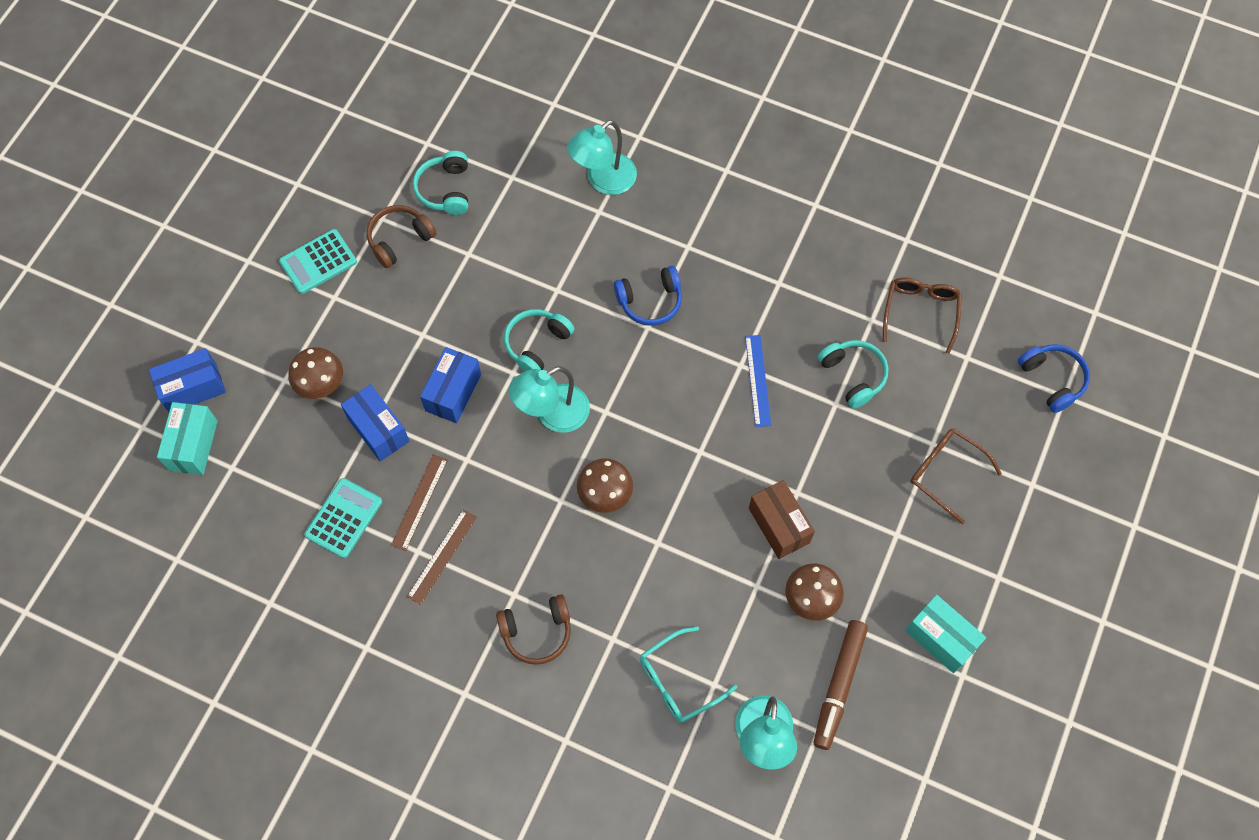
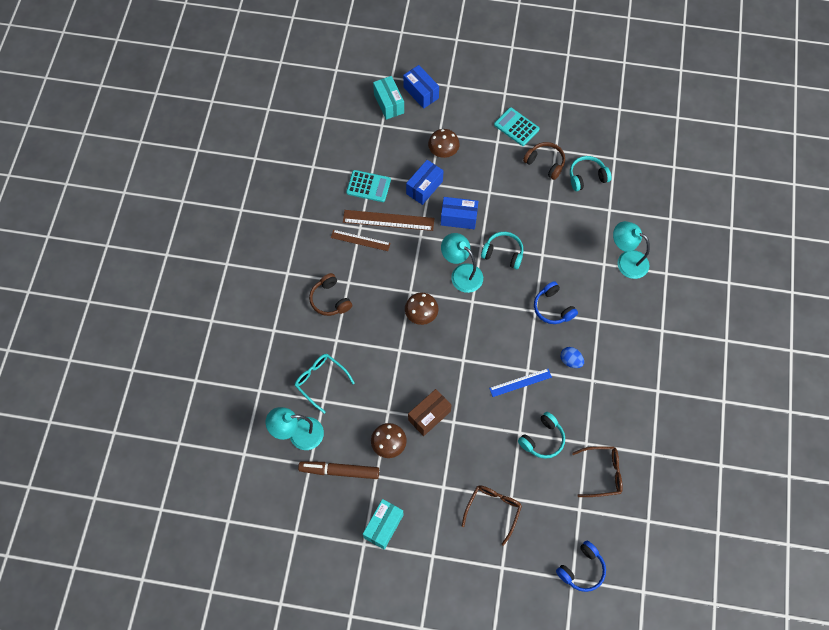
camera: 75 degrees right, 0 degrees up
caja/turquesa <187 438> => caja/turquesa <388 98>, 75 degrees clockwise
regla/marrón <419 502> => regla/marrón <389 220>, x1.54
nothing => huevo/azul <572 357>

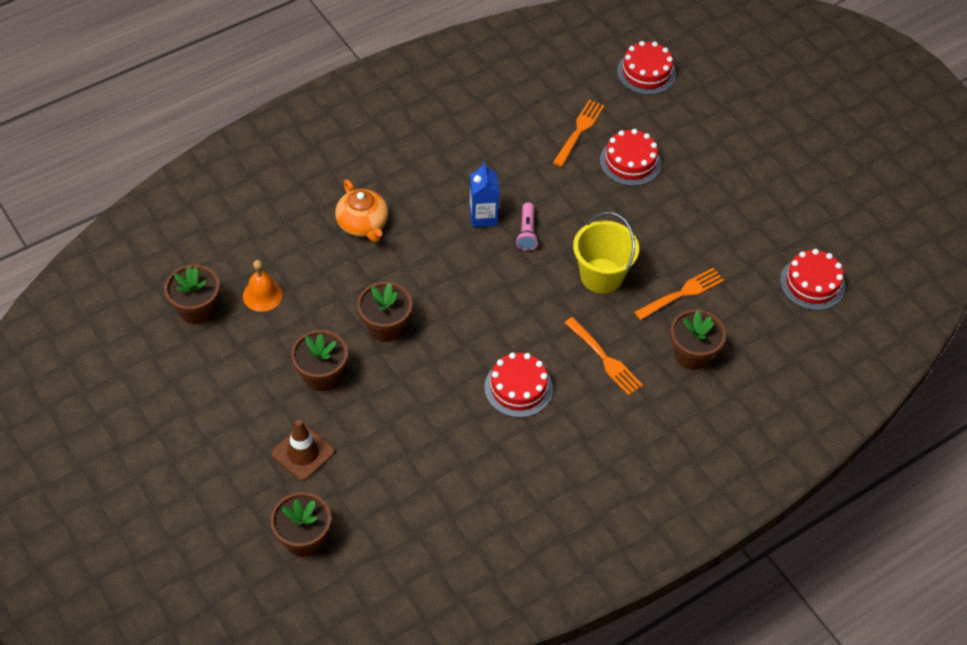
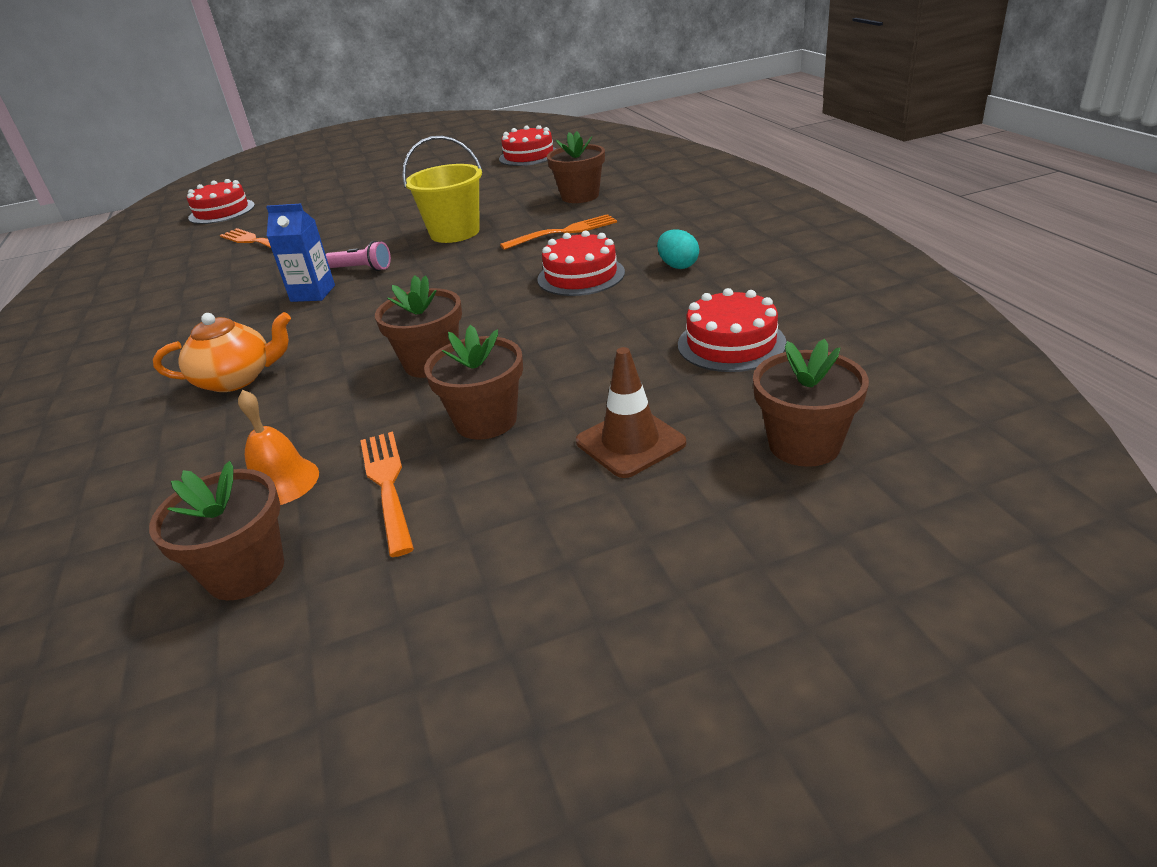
camera: 70 degrees left, 20 degrees down
tarta/rojo <630 157> => tarta/rojo <732 330>, move
tenedor/naranja <679 294> => tenedor/naranja <387 494>, move
nothing => huevo/turquesa <678 249>

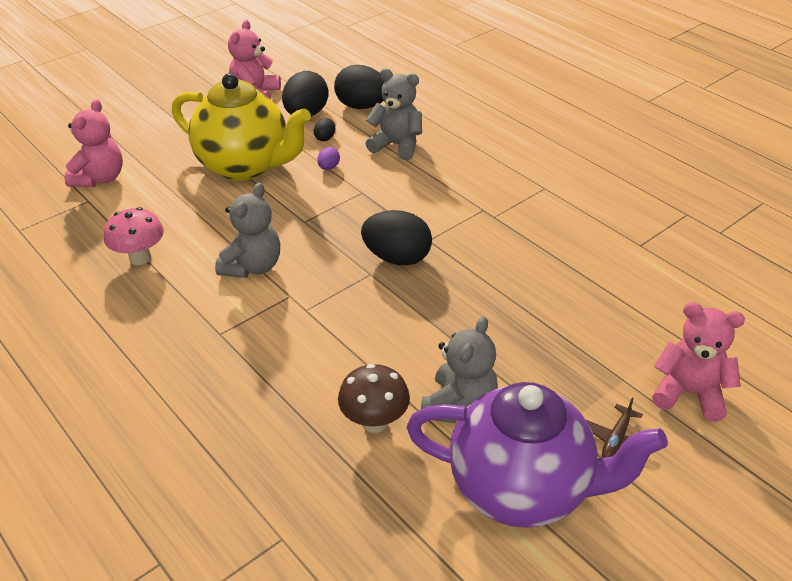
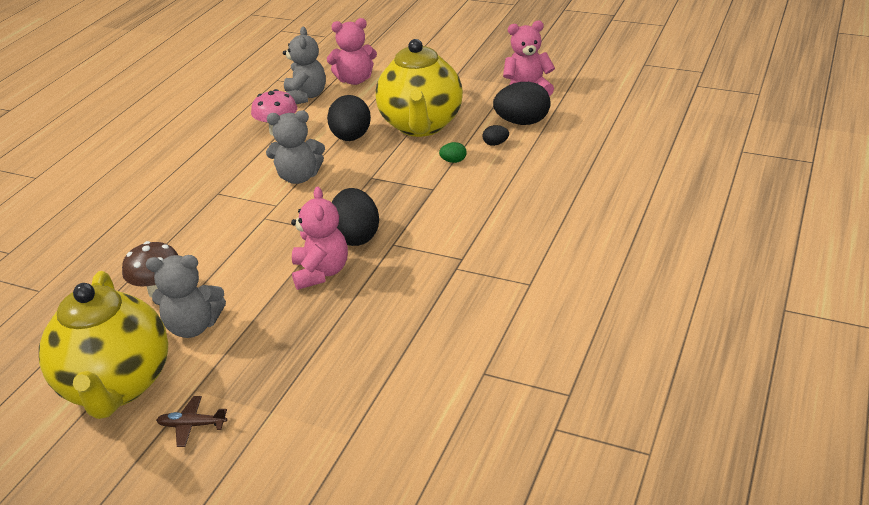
camera: 65 degrees right, 5 degrees down
huevo/negro <359 87> => huevo/negro <349 118>, move
osito/gris <393 114> => osito/gris <304 65>, move
huevo/morado <328 158> => huevo/verde <452 152>
osito/rosa <698 362> => osito/rosa <319 238>, move
tetera/morado <537 455> => tetera/amarillo <103 345>

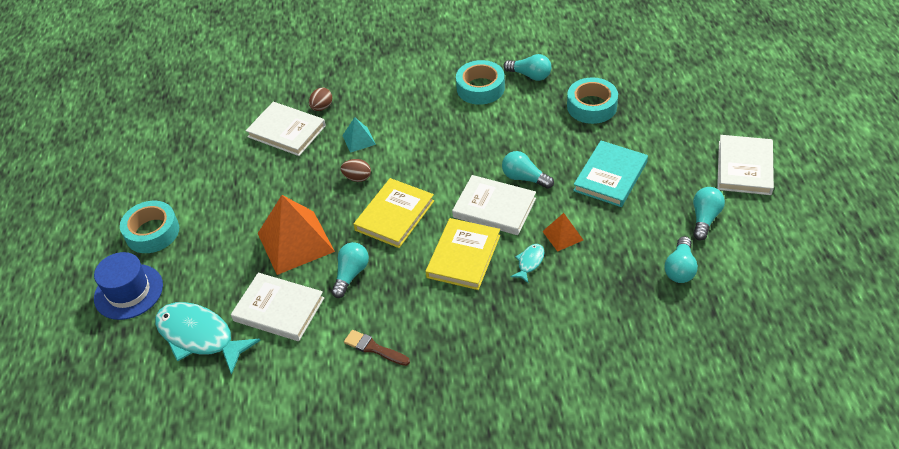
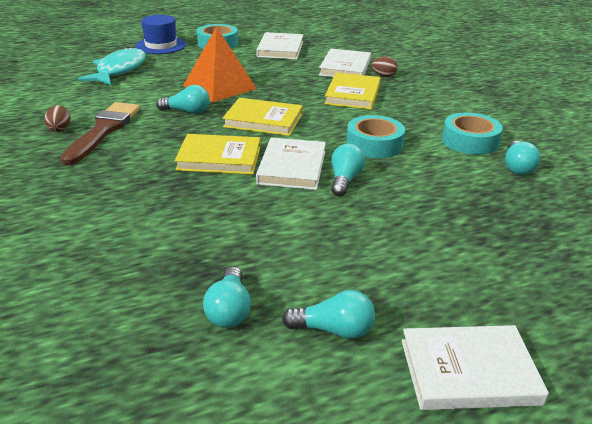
camera: 70 degrees right, 15 degrees down
cinta adhesiva/turquesa <592 100> => cinta adhesiva/turquesa <375 136>, move
pirámide/turquesa <359 135> => libro/amarillo <352 91>
libro/turquesa <610 174> => nothing
huevo/marrón <356 170> => huevo/marrón <57 118>, move
pirámide/naranja <562 232> => nothing
bombilla/turquesa <681 259> => bombilla/turquesa <227 297>, 90 degrees counterclockwise
pez/turquesa <527 264> => nothing
libro/blanco <277 307> => libro/blanco <279 46>, move
pincel/marrón <377 348> => pincel/marrón <100 133>, x1.93

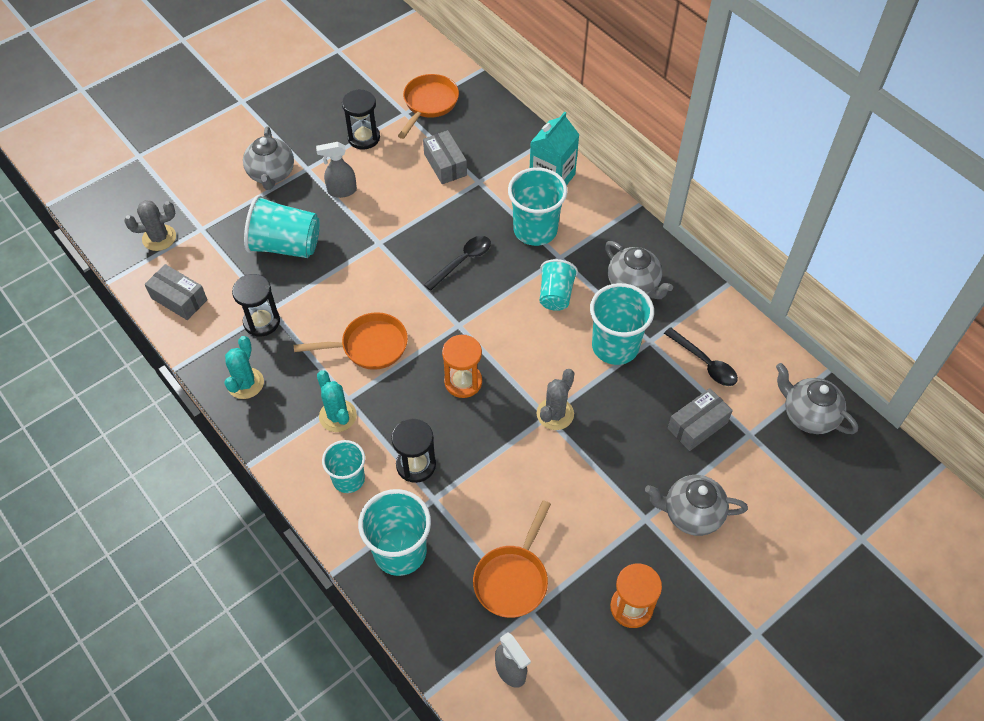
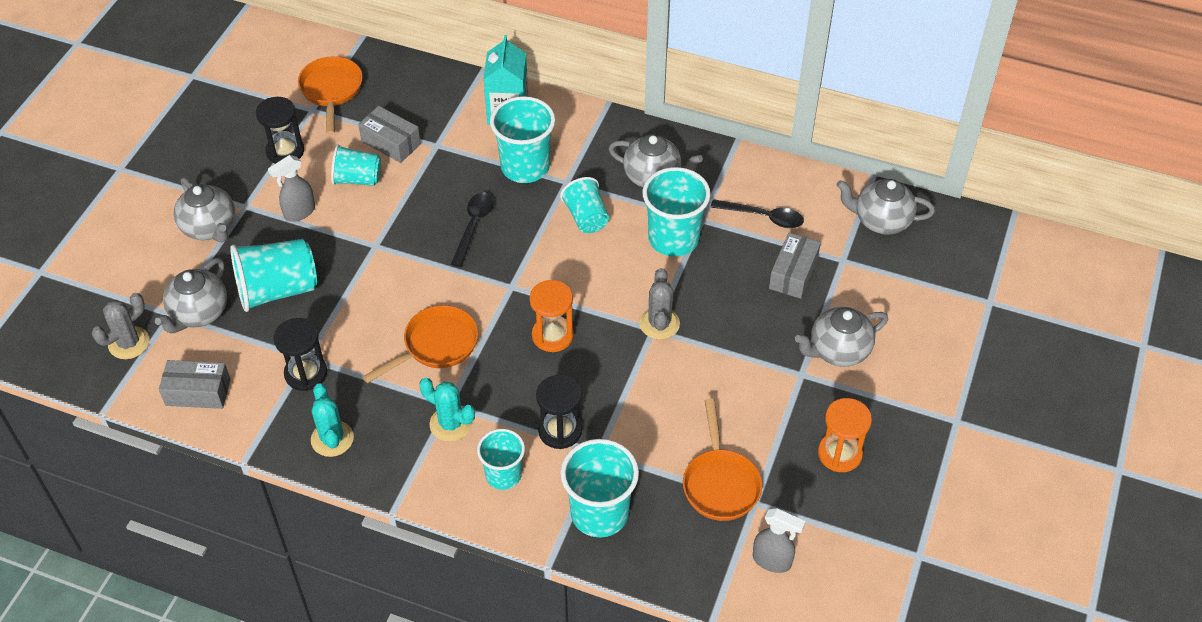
camera: 30 degrees left, 5 degrees down
nothing => vaso/turquesa <356 165>
nothing => tetera/gris <191 296>

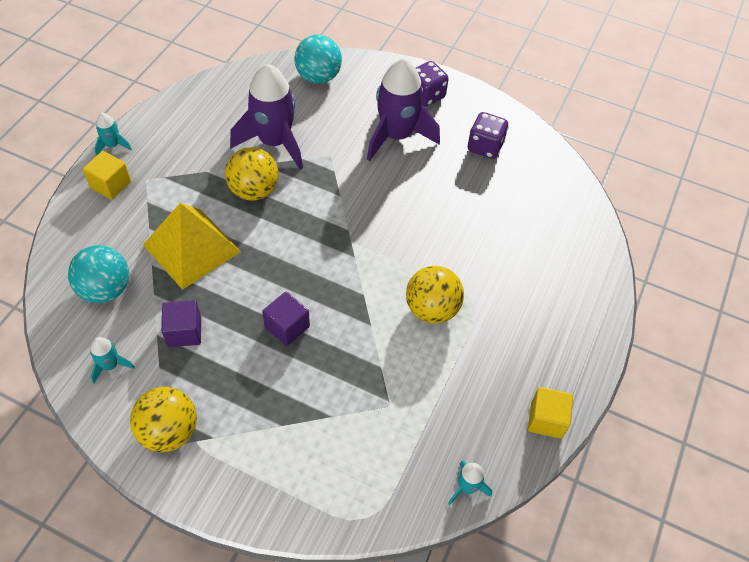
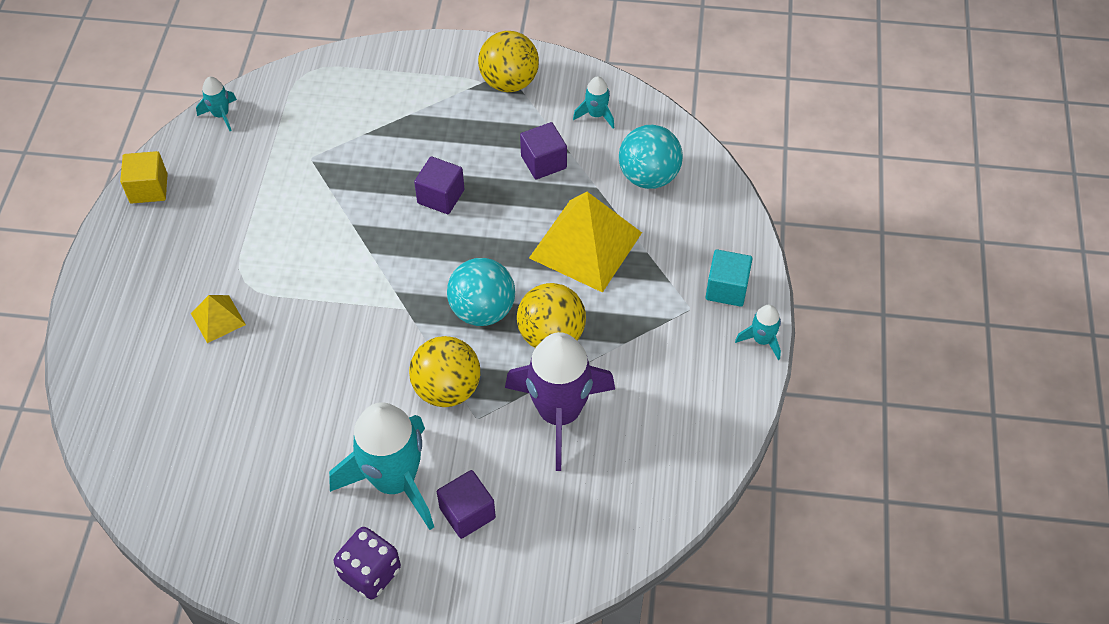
camera: 165 degrees right, 0 degrees up
pelota/turquesa <318 59> => pelota/turquesa <481 292>, move
cohete/morado <403 109> => cohete/turquesa <381 466>
dado/morado <488 135> => nothing
cubo/amarillo <107 175> => cubo/turquesa <729 278>
pelota/amarillo <435 295> => pelota/amarillo <444 371>, move
nothing => pirámide/amarillo <218 319>
nothing => cubo/morado <466 504>

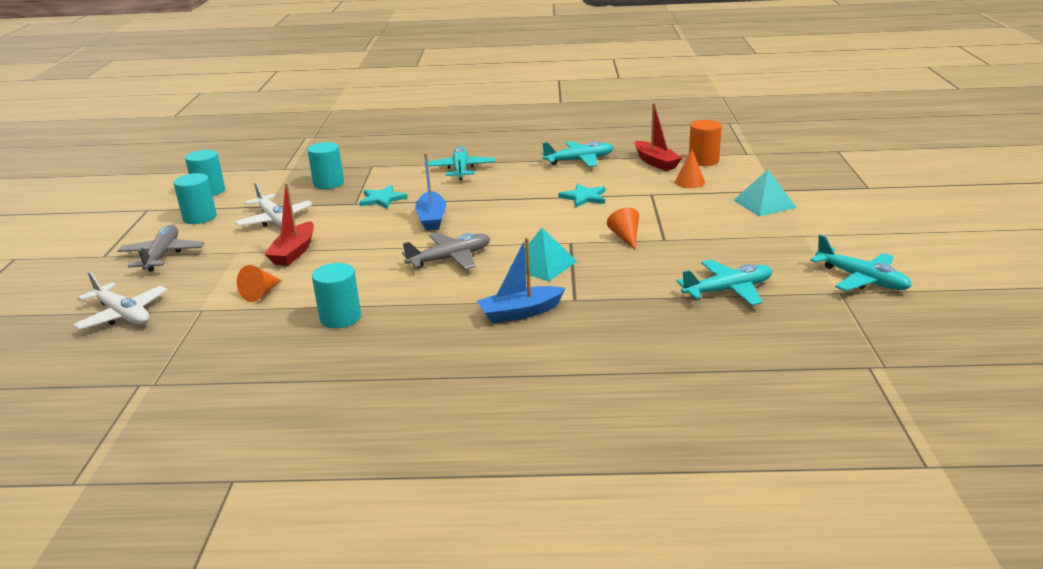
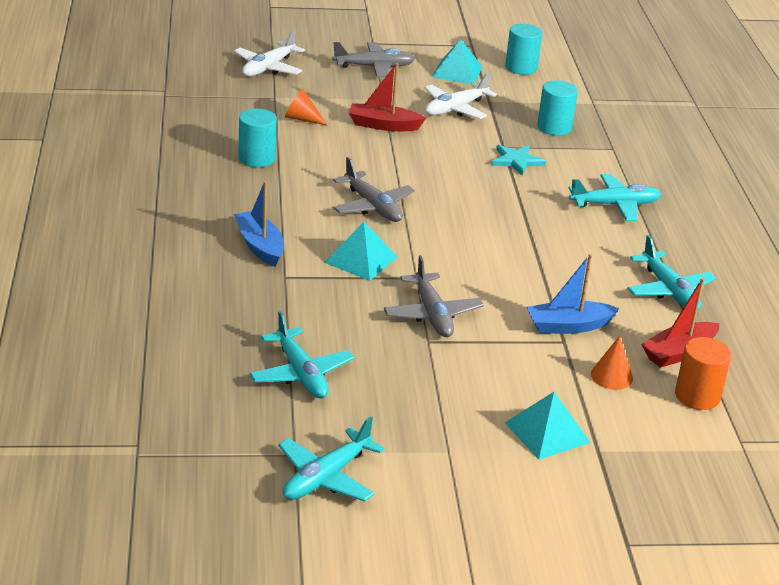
camera: 80 degrees right, 5 degrees up
barco/azul <430 192> => barco/azul <573 294>, move
cilindro/turquesa <195 198> => pirámide/turquesa <457 61>
estrella/turquesa <581 195> => nothing
cono/naranja <623 228> => avión/gris <434 296>

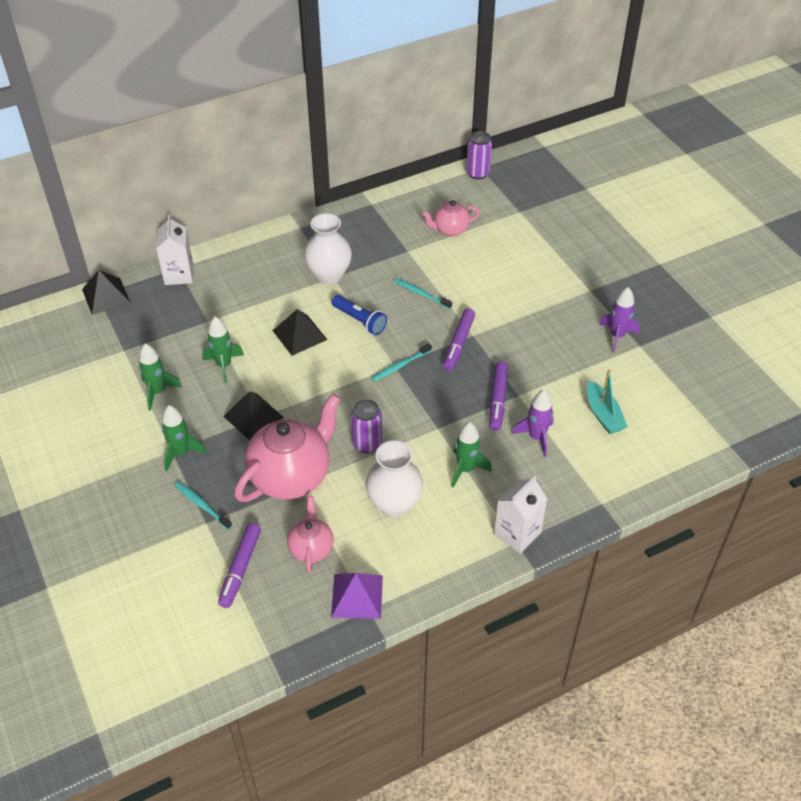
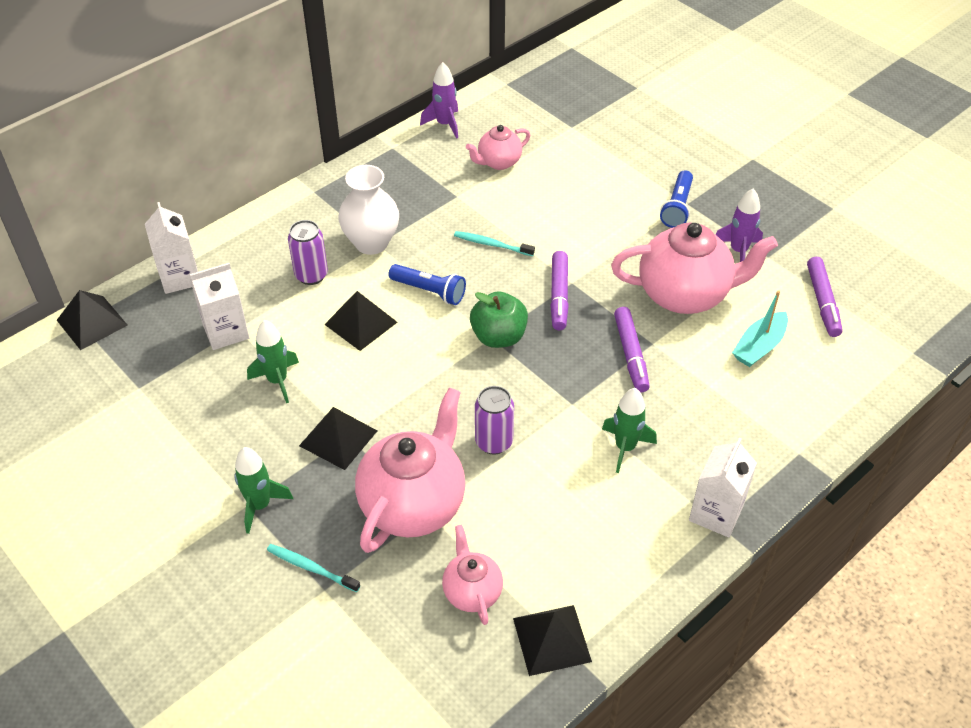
camera: 15 degrees left, 0 degrees up
lata/morado <479 155> => lata/morado <308 252>, move
cohete/verde <160 377> => nothing
cepillo de dientes/turquesa <402 362> => manzana/verde <499 319>
barco/turquesa <607 401> => barco/turquesa <760 328>, 75 degrees clockwise
cohete/morado <533 423> => cohete/morado <439 100>, move
florero/blanco <394 478> => nothing
rotulador/morado <239 565> => rotulador/morado <825 297>, move
pirámide/morado <357 596> => pirámide/negro <552 640>
nothing => lámpara de mano/azul <676 199>
nothing => tetera/rosa <694 268>
nothing => cartón de leche/blanco <219 306>

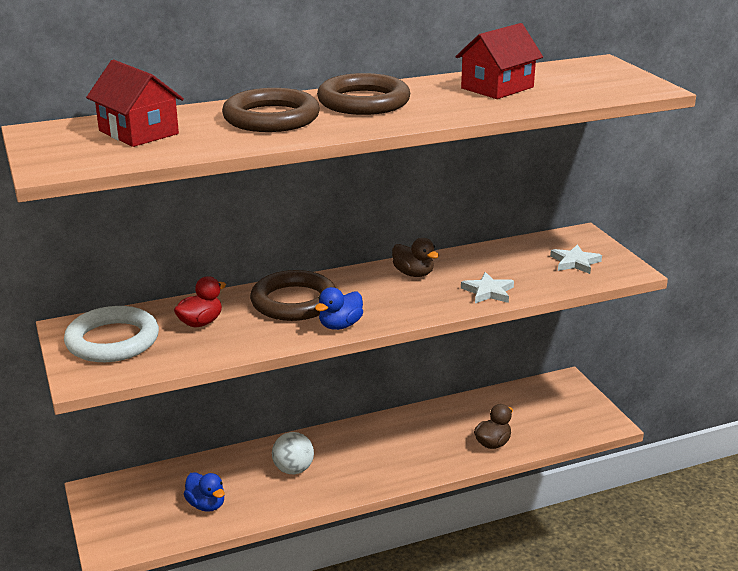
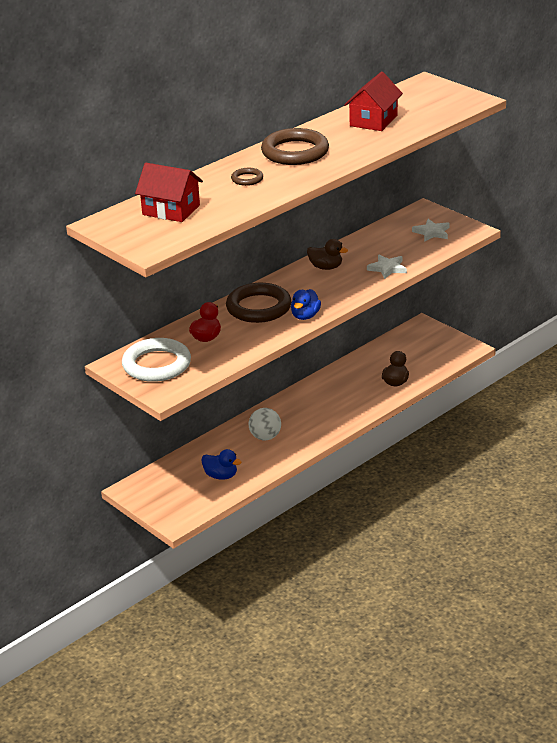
camera: 20 degrees left, 5 degrees up
anillo/marrón <271 110> => anillo/marrón <247 177>, x0.46

